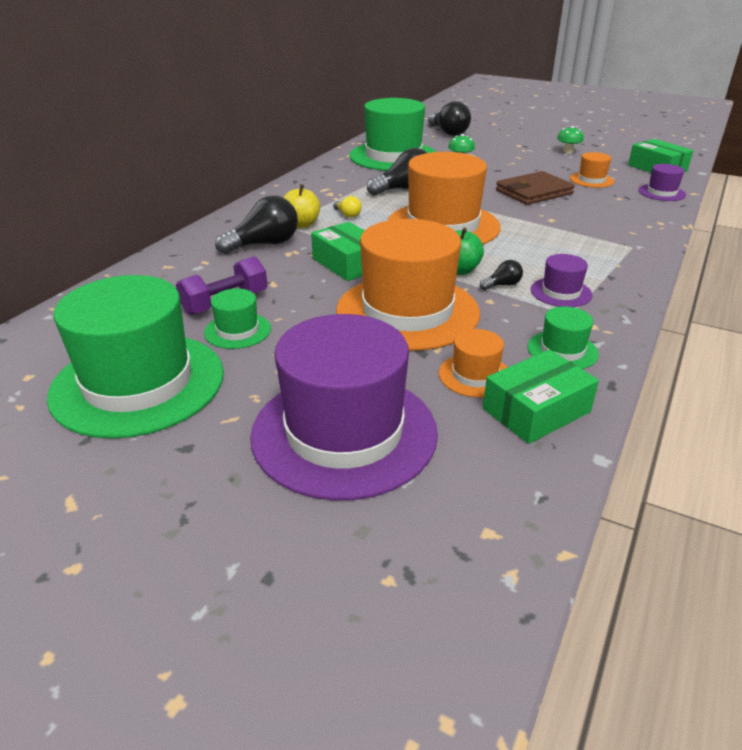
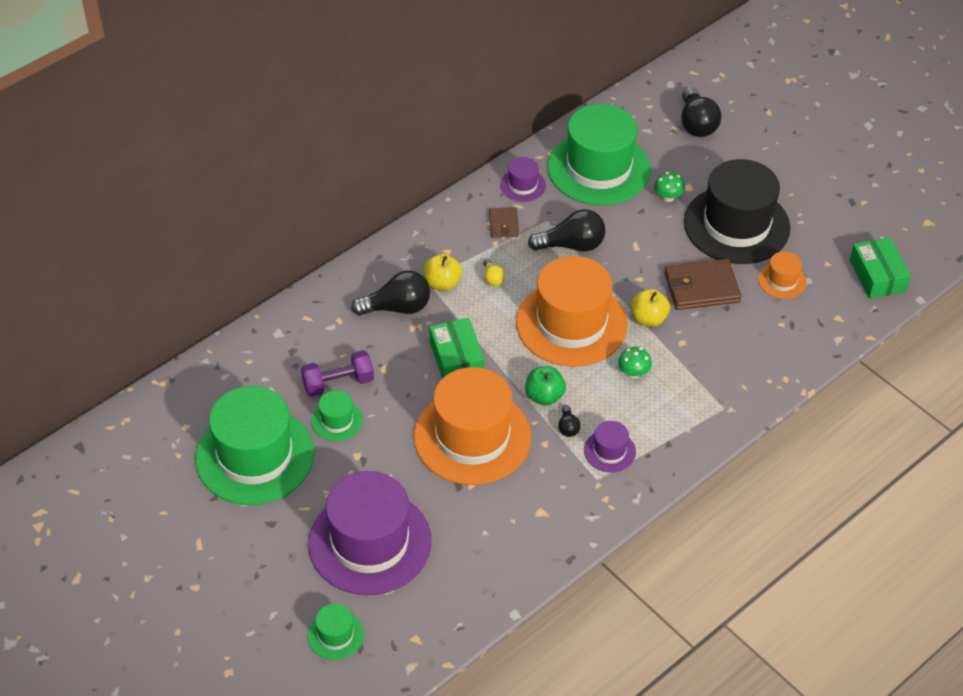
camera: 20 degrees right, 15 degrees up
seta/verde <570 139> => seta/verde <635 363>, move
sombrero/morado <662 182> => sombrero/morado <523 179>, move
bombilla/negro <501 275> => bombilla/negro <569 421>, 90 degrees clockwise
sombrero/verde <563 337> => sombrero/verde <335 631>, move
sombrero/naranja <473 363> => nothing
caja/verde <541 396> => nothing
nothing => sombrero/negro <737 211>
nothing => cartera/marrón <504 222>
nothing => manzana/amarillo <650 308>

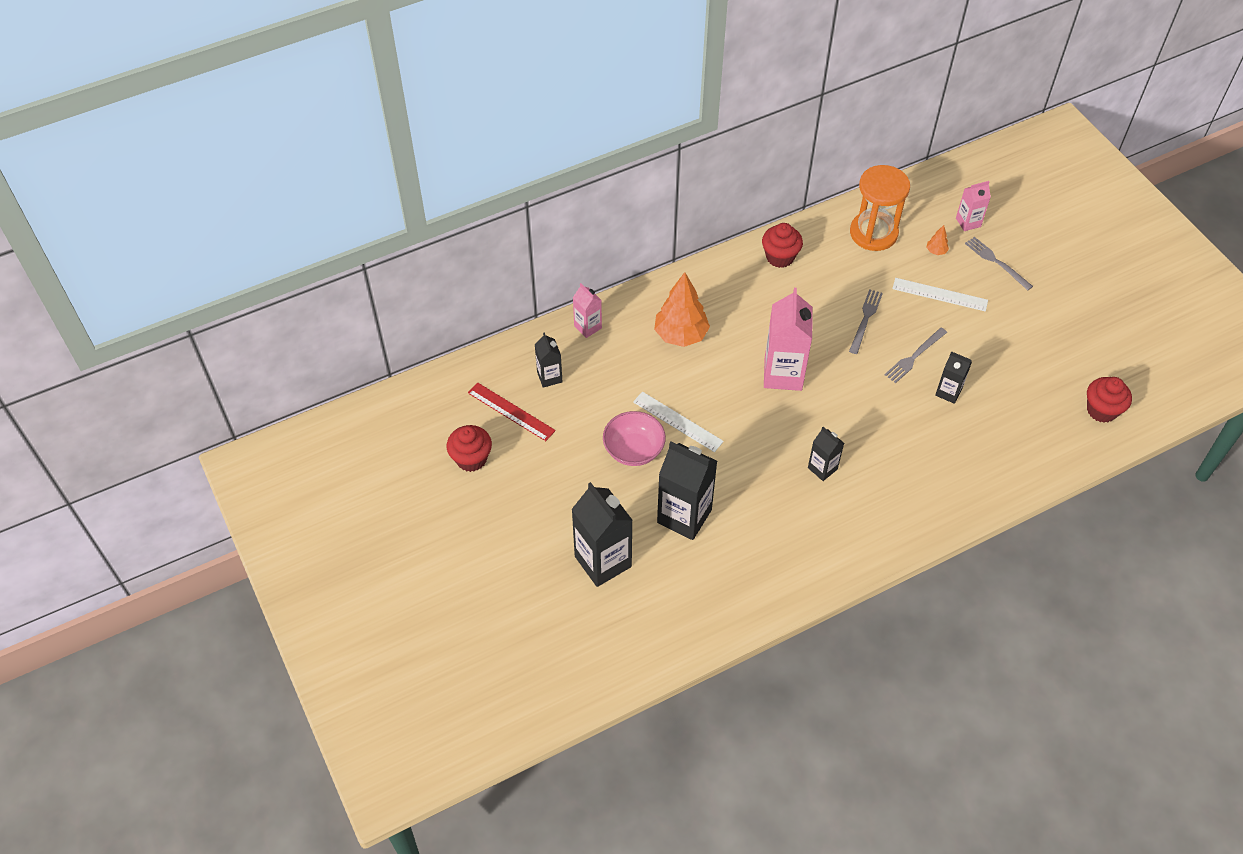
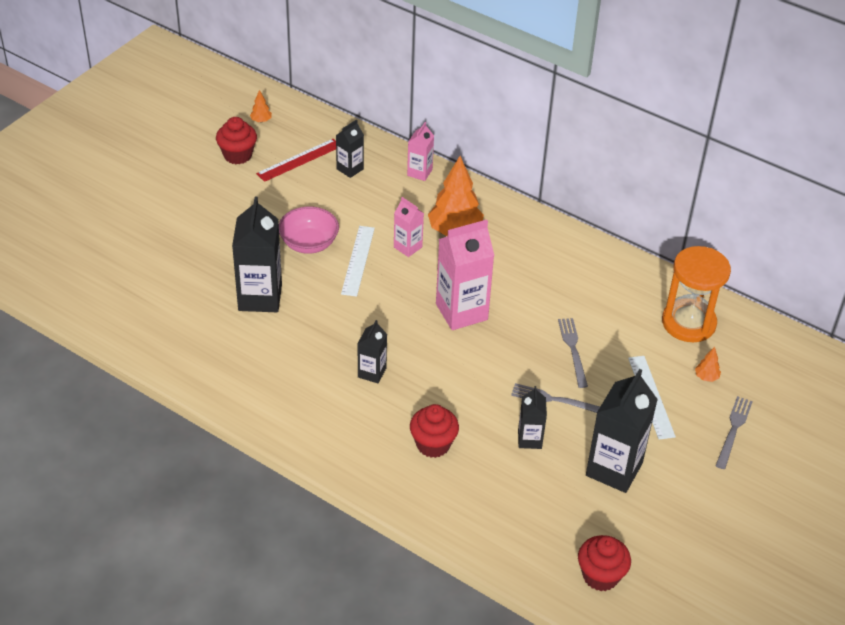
camera: 60 degrees right, 10 degrees down
cartón de leche/rosa <973 206> => cartón de leche/rosa <409 227>, move
magdalena/rojo <782 245> => magdalena/rojo <434 431>, move
tenedor/gris <866 321> => tenedor/gris <573 353>, 90 degrees counterclockwise
regla/rojo <512 411> => regla/rojo <296 160>, 45 degrees clockwise
cartón de leche/negro <602 534> => cartón de leche/negro <622 431>, move
nothing => árbol/naranja <261 106>

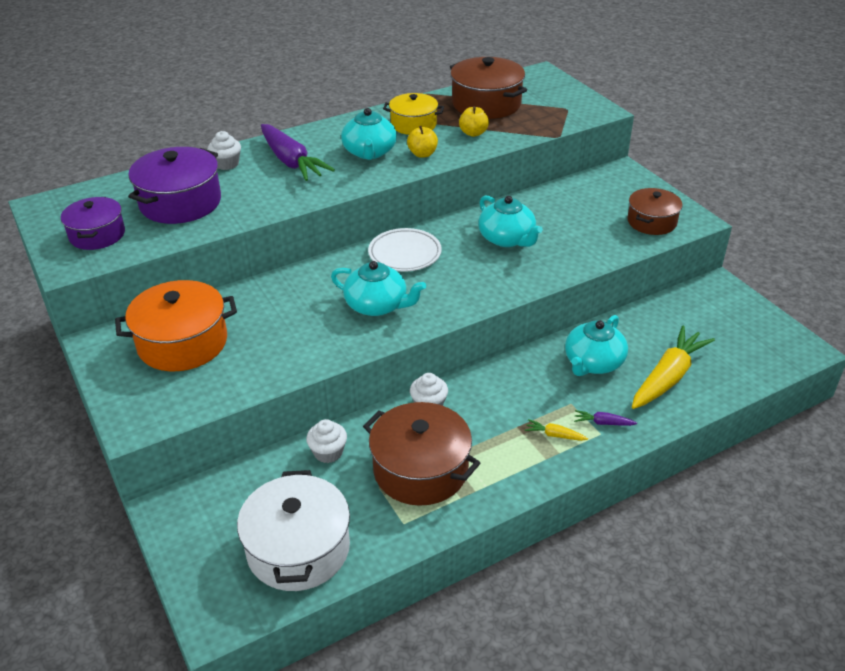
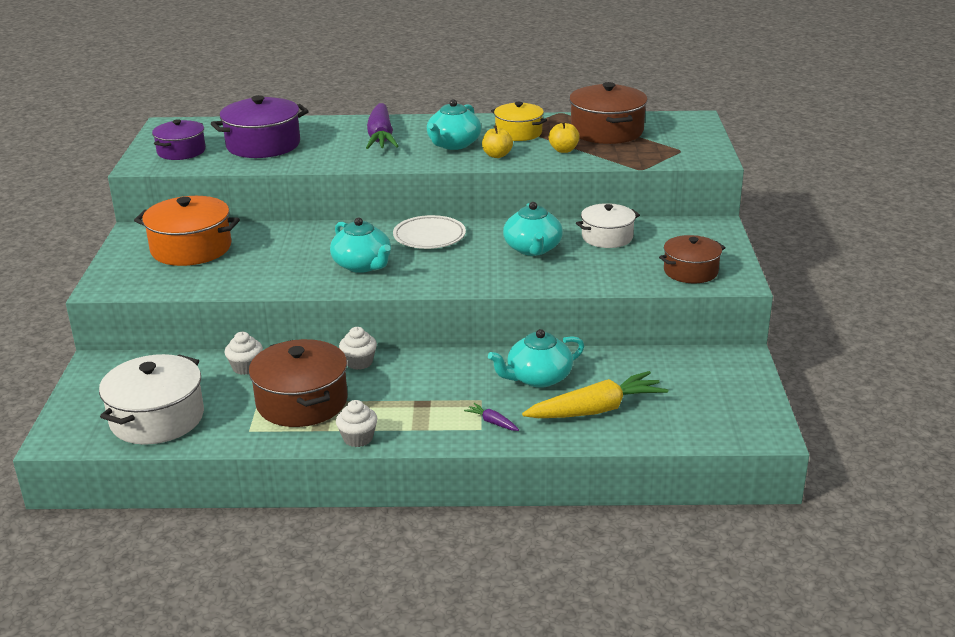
camera: 30 degrees right, 10 degrees down
magdalena/blanco <224 150> => magdalena/blanco <356 423>, move
zanahoria/amarillo <556 430> => nothing
nothing => olla/blanco <608 225>

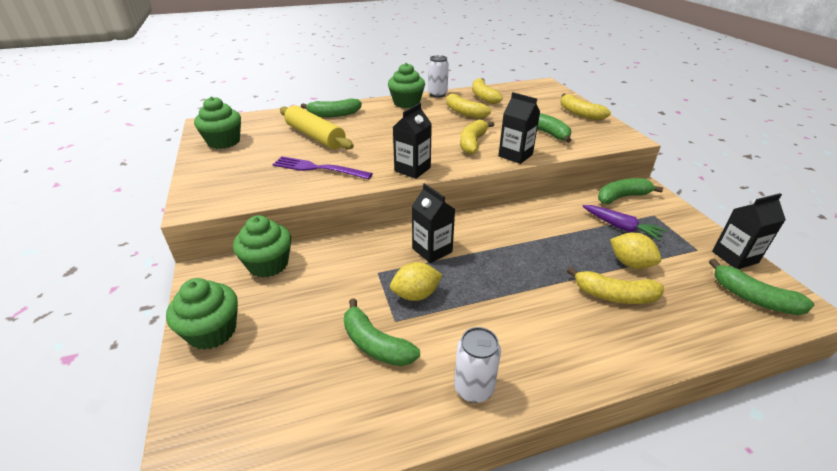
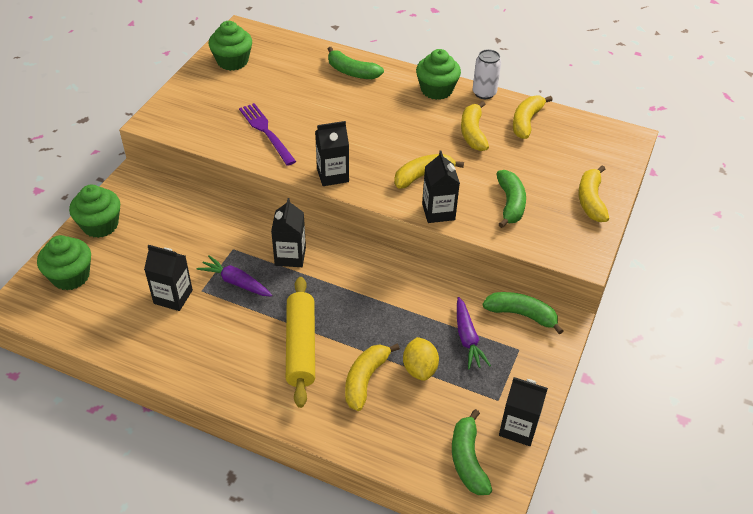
camera: 40 degrees right, 10 degrees up
rodillo/amarillo <317 127> => rodillo/amarillo <300 342>, move
magdalena/verde <262 246> => magdalena/verde <64 262>, move
limón/amarillo <416 281> => zanahoria/morado <234 275>
plátano/amarillo <615 285> => plátano/amarillo <372 377>, 60 degrees clockwise
plátano/verde <382 332> => cartón de leche/negro <168 278>
lata/blanco <477 365> => nothing

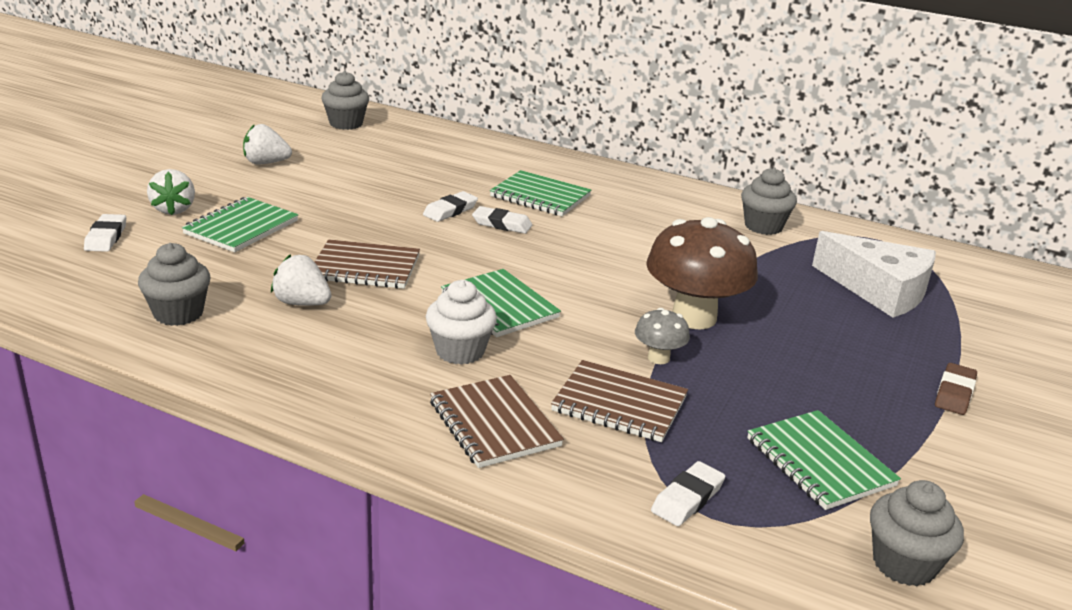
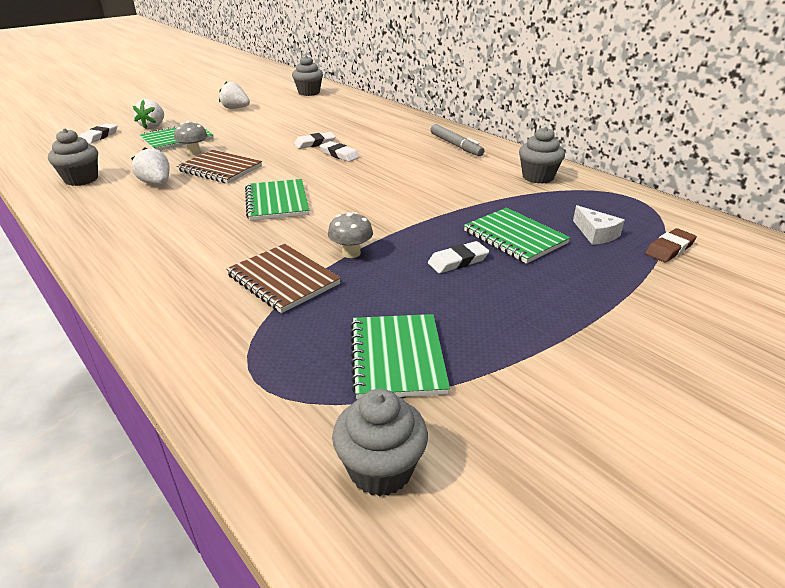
camera: 25 degrees right, 5 degrees up
cuaderno/verde <540 193> => cuaderno/verde <517 236>, move
seta/marrón <702 273> => nothing
queso/blanco <874 274> => queso/blanco <599 225>, x0.50
magdalena/blanco <461 322> => nothing
goma de borrar/marrón <956 389> => goma de borrar/marrón <671 245>, move
cuaderno/marrón <497 421> => nothing
goma de borrar/blanco <688 493> => goma de borrar/blanco <458 257>, move
nothing => seta/gris <191 138>
nothing => rotulador/gris <457 140>

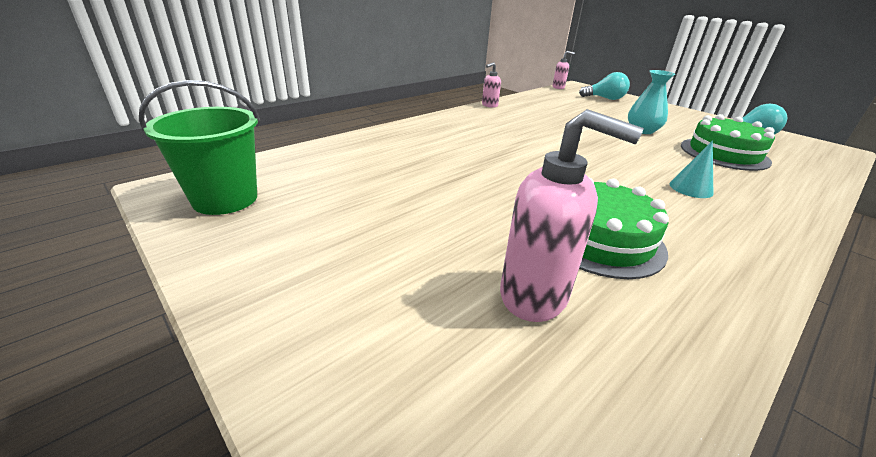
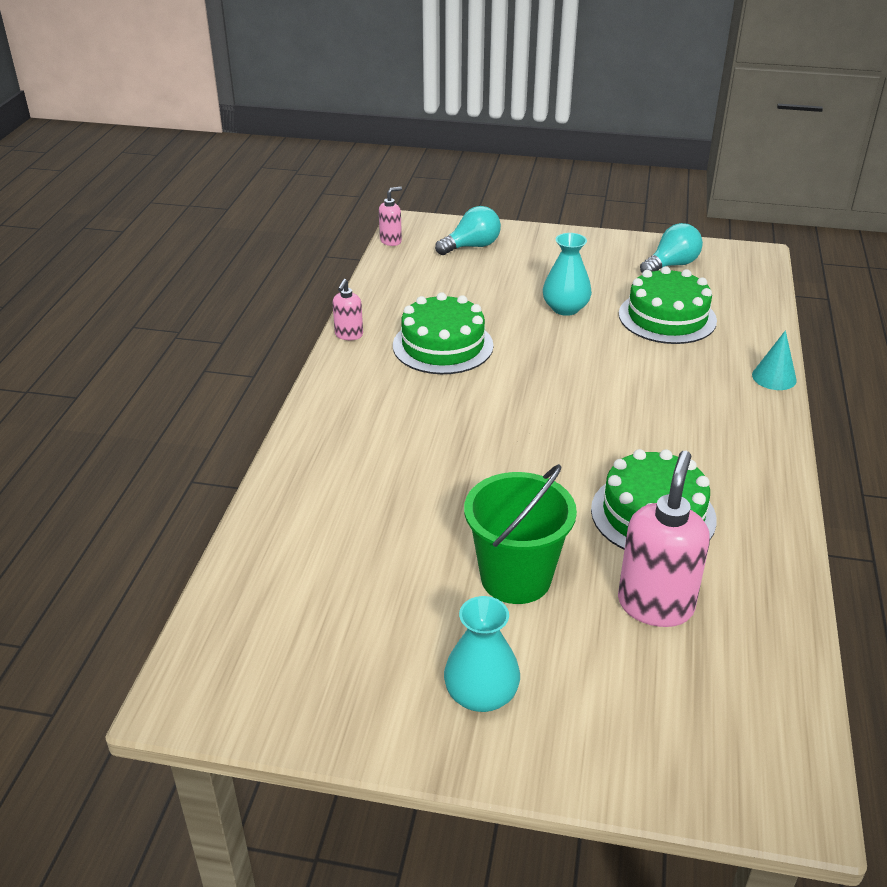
camera: 35 degrees left, 5 degrees up
balde/verde <199 147> => balde/verde <520 534>, move
dispensador de jabón/rosa <572 215> => dispensador de jabón/rosa <664 539>, 60 degrees counterclockwise
cono/turquesa <691 169> => cono/turquesa <774 360>, move
nothing => tarta/verde <443 333>
nothing => florero/turquesa <482 654>

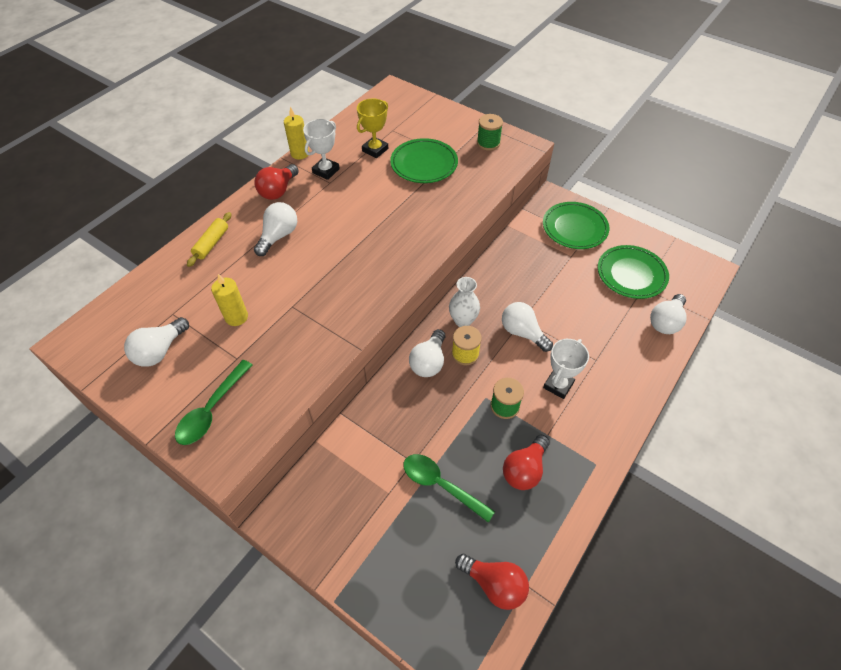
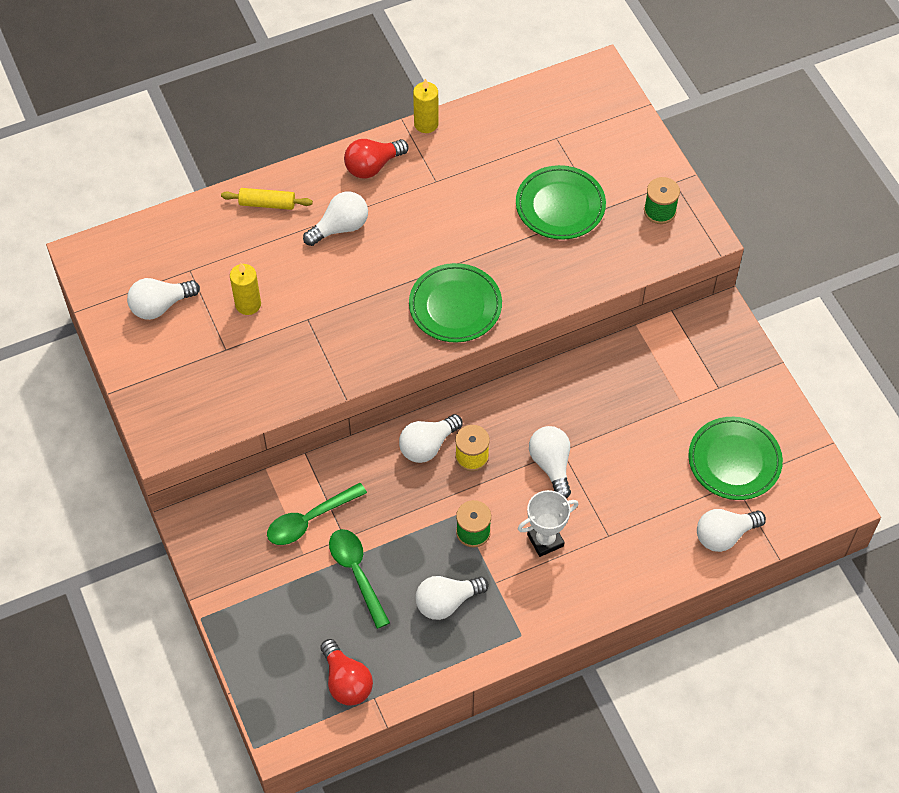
camera: 30 degrees right, 5 degrees up
trofeo/amarillo <372 128> => nothing
trofeo/blanco <321 149> => nothing
plato/verde <576 225> => plato/verde <455 302>, move
rodillo/amarillo <209 239> => rodillo/amarillo <267 199>, 45 degrees clockwise
florero/blanco <464 302> => nothing
cuchara/verde <213 402> => cuchara/verde <317 514>, move
bombilla/rojo <526 462> => bombilla/blanco <452 598>

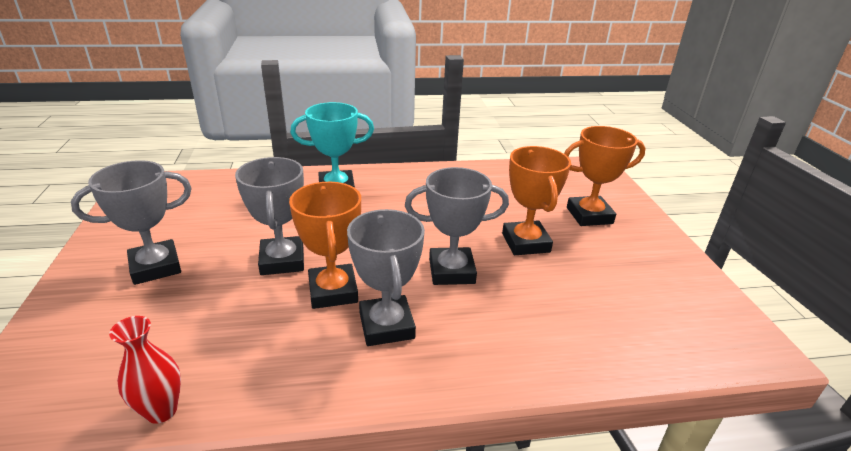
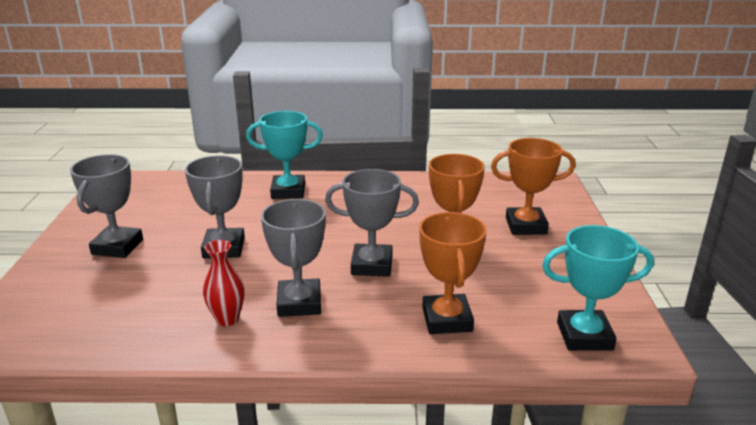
camera: 10 degrees right, 5 degrees down
trofeo/gris <131 222> => trofeo/gris <106 206>, 60 degrees counterclockwise
trofeo/naranja <325 245> => trofeo/naranja <453 273>, move
florero/rojo <145 370> => florero/rojo <224 283>, move
nothing => trofeo/turquesa <598 288>

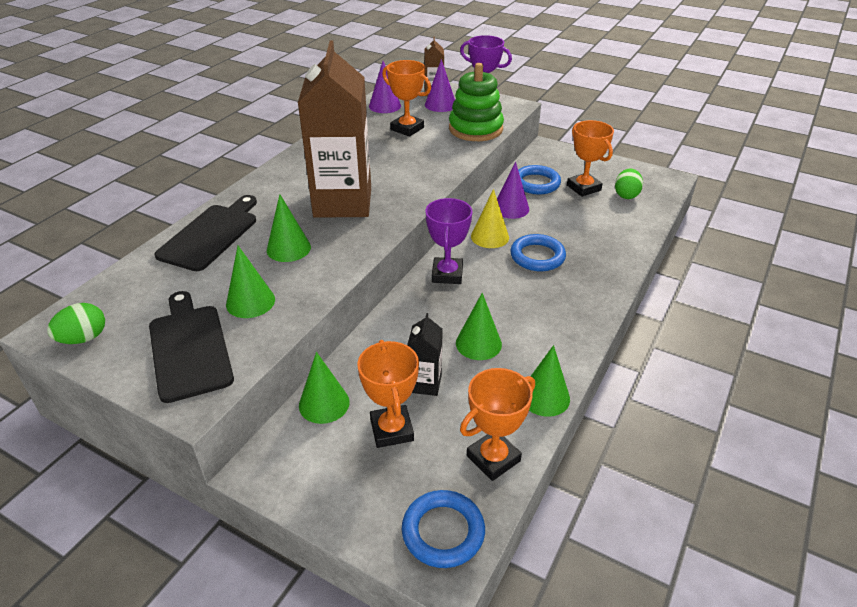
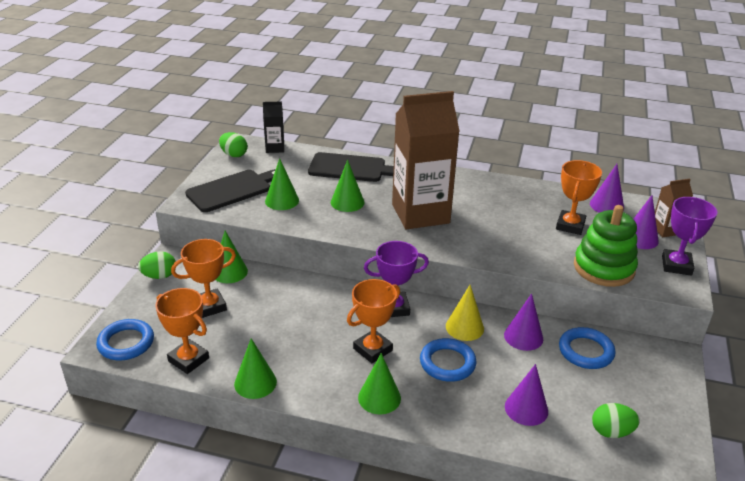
camera: 75 degrees right, 5 degrees down
trofeo/naranja <590 158> => trofeo/naranja <373 321>, move
cono/verde <479 326> => cono/verde <379 383>, move
cartón de leche/negro <425 354> => cartón de leche/negro <273 127>, move
nothing => huevo/verde <157 265>
nothing => cono/morado <526 395>

